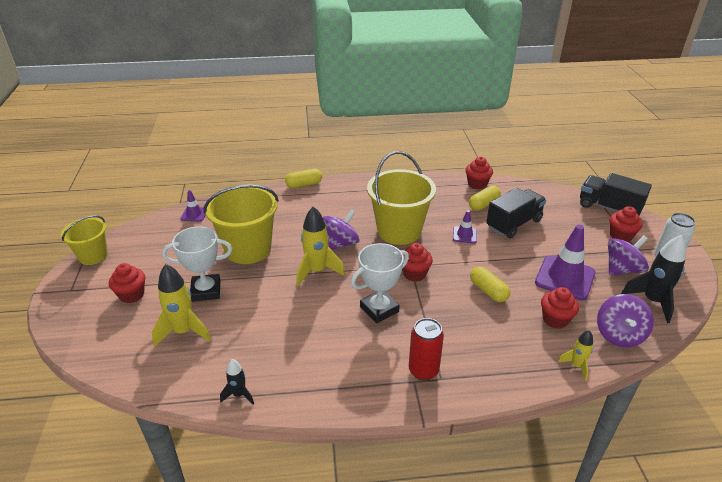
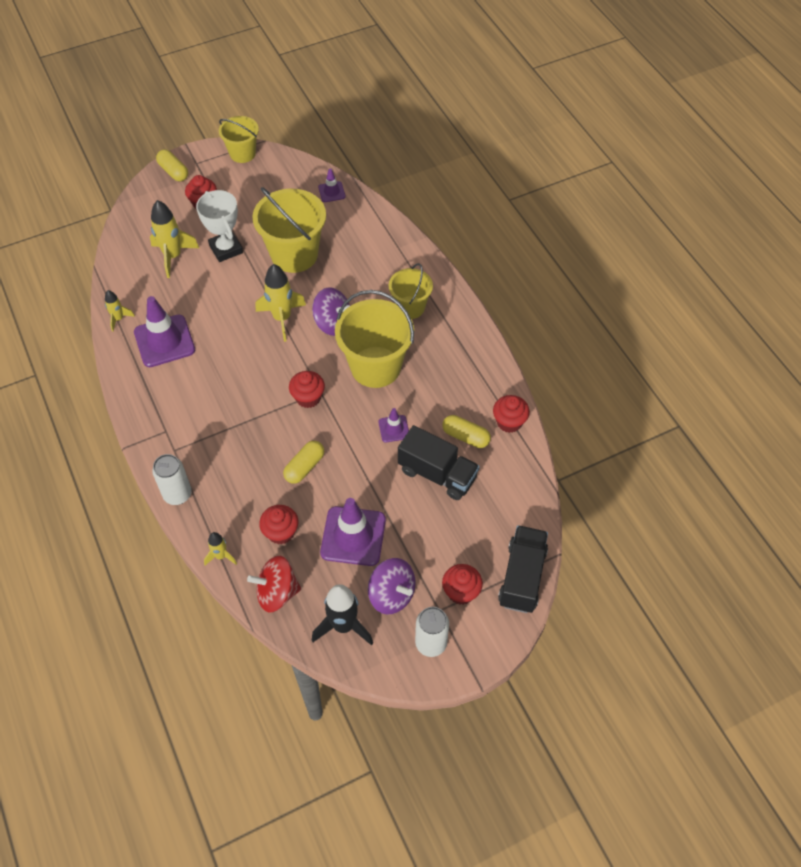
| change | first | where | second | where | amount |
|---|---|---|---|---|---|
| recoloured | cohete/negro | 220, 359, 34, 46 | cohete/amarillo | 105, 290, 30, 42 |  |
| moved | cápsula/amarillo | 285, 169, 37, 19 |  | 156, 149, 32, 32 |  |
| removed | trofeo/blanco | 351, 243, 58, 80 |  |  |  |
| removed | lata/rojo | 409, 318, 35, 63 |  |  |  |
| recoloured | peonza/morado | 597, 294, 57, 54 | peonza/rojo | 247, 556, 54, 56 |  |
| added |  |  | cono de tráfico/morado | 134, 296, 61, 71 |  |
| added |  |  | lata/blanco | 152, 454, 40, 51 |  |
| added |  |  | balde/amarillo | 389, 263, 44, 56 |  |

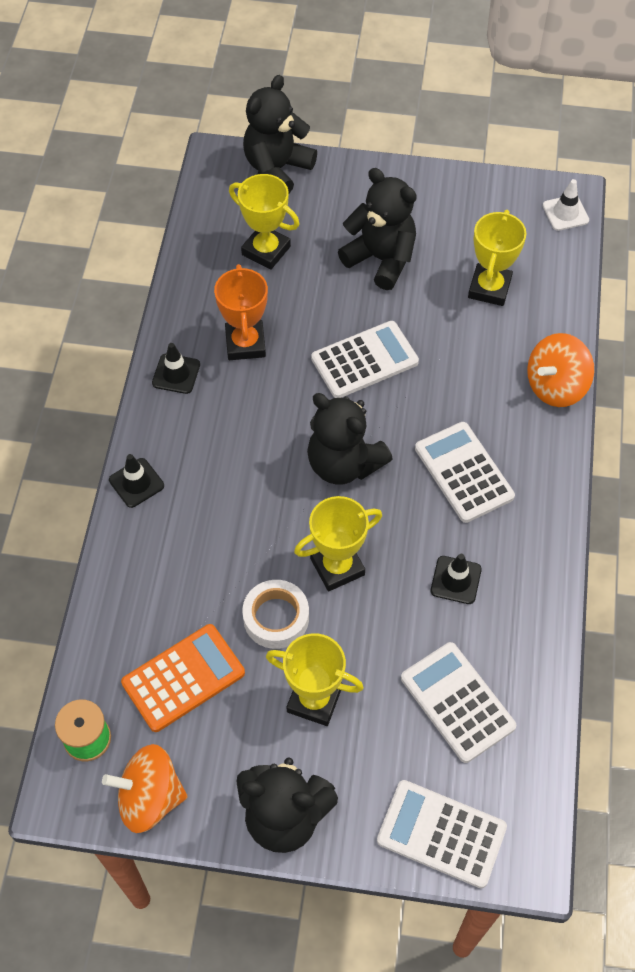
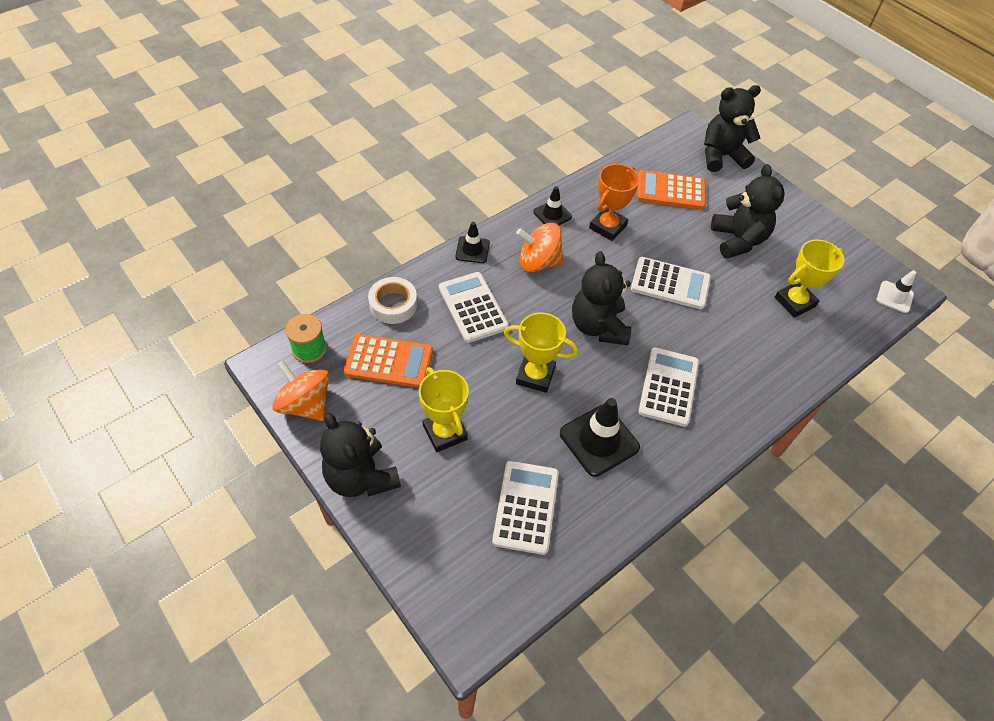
| change | first | where | second | where | amount |
|---|---|---|---|---|---|
| replaced | trofeo/amarillo | 229, 174, 71, 96 | calculadora/naranja | 637, 170, 69, 39 |  |
| moved | cinta adhesiva/blanco | 242, 580, 67, 69 |  | 368, 277, 49, 47 |  |
| moved | calculadora/blanco | 377, 780, 130, 108 |  | 439, 272, 70, 71 |  |
| resized | cono de tráfico/negro | 431, 554, 51, 50 |  | 560, 398, 80, 79 | x1.69 |
| moved | peonza/naranja | 527, 333, 67, 74 |  | 516, 223, 48, 49 |  |

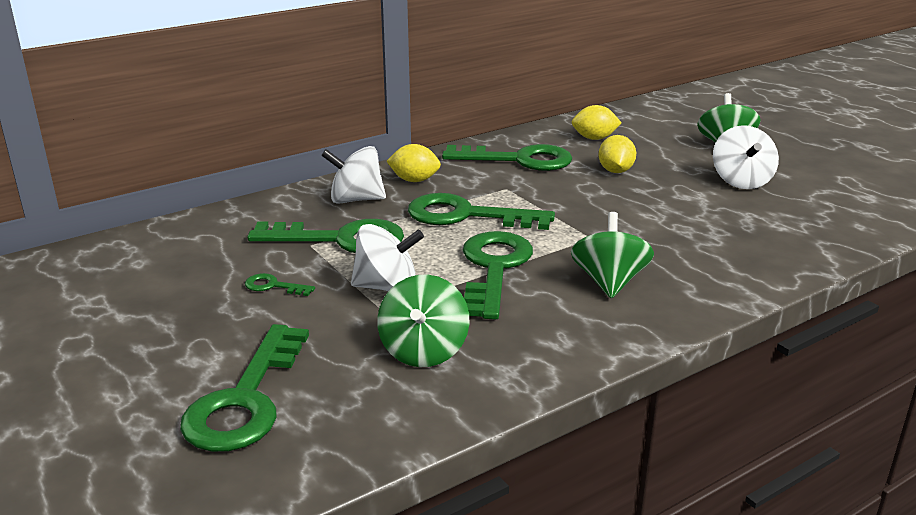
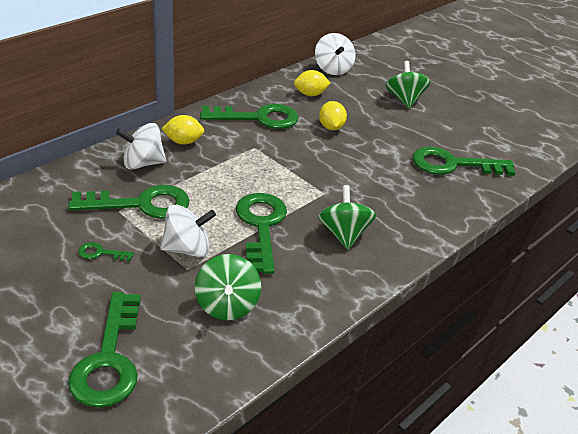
| change | first | where | second | where | amount |
|---|---|---|---|---|---|
| moved | llave/verde | 408, 193, 147, 37 |  | 412, 146, 104, 30 |  |
| moved | peonza/blanco | 713, 125, 66, 64 |  | 315, 33, 40, 42 |  |

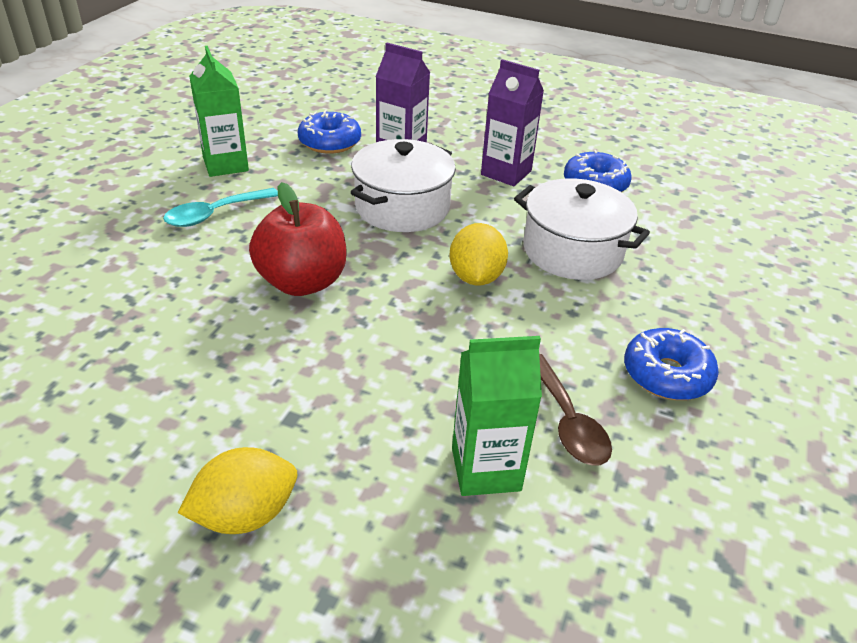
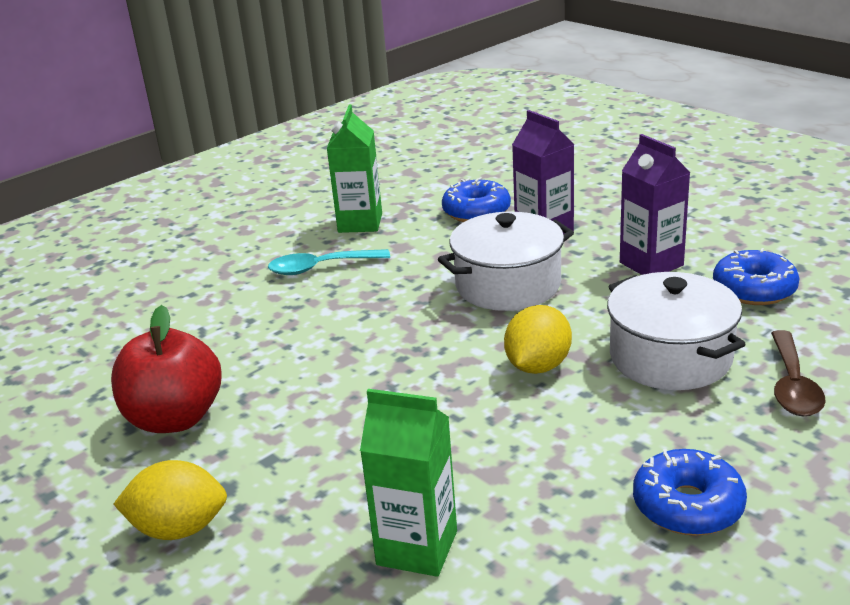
| change | first | where | second | where | amount |
|---|---|---|---|---|---|
| moved | manzana/rojo | 249, 182, 98, 114 |  | 111, 305, 110, 128 |  |
| moved | cuchara/marrón | 539, 354, 73, 112 |  | 771, 330, 55, 86 |  |

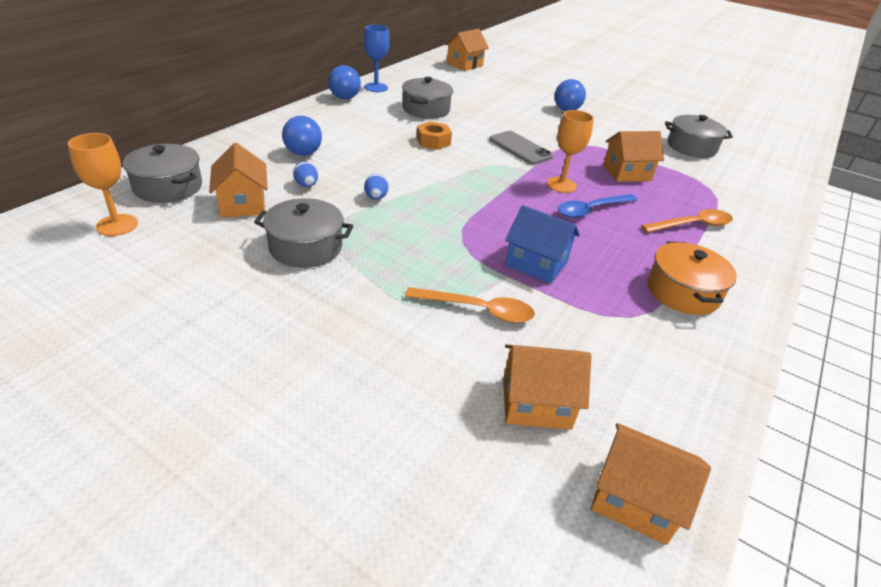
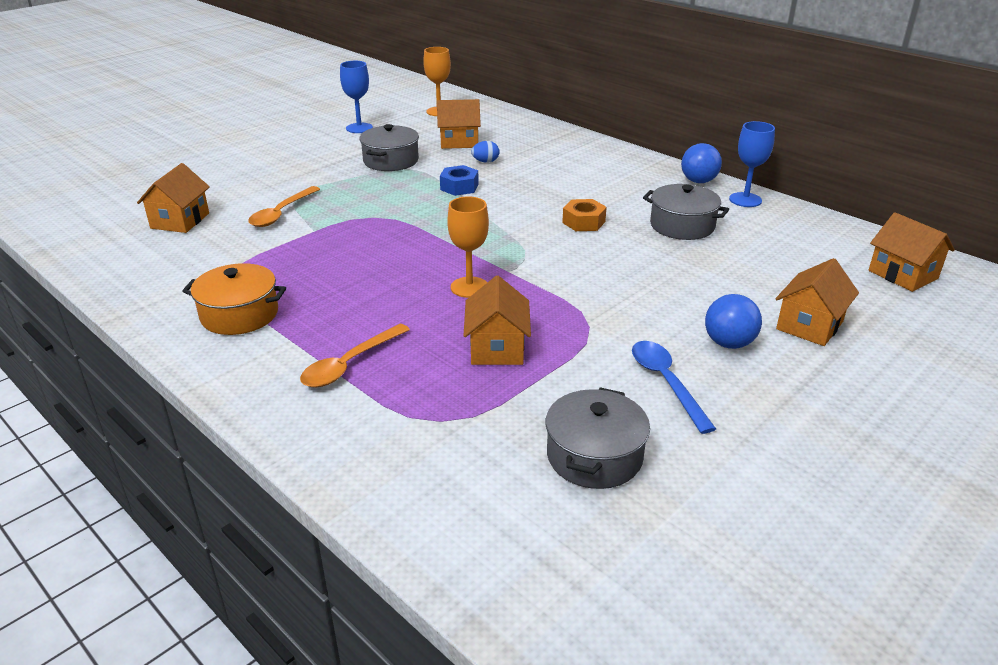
| change | first | where | second | where | amount |
|---|---|---|---|---|---|
| removed | olla/gris | 123, 144, 79, 59 |  |  |  |
| removed | pelota/azul | 282, 116, 40, 40 |  |  |  |
| replaced | huevo/azul | 364, 174, 25, 26 | tuerca/azul | 440, 165, 39, 31 |  |
| removed | móvil/gris | 489, 131, 64, 34 |  |  |  |
| removed | casa/azul | 505, 205, 75, 79 |  |  |  |
| moved | cuchara/azul | 558, 194, 80, 24 |  | 632, 341, 84, 93 |  |
| moved | casa/naranja | 591, 423, 120, 122 |  | 775, 258, 84, 88 |  |
| turned | cuchara/naranja | 641, 209, 92, 24 |  | 300, 324, 110, 63 | 45 degrees clockwise |
| added |  |  | copa/azul | 340, 61, 33, 72 |  |

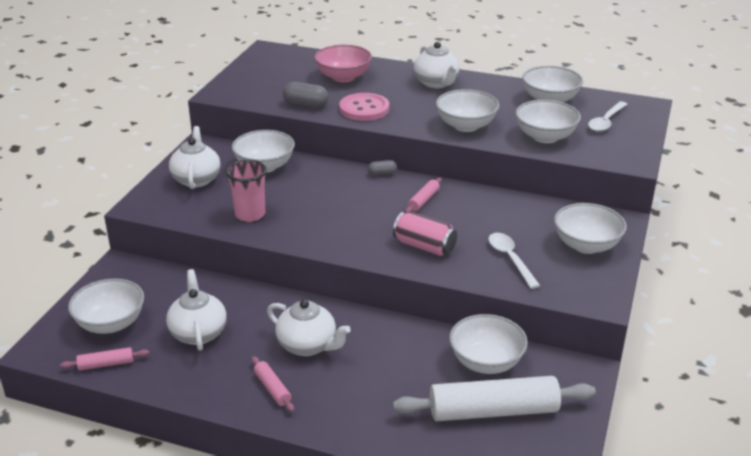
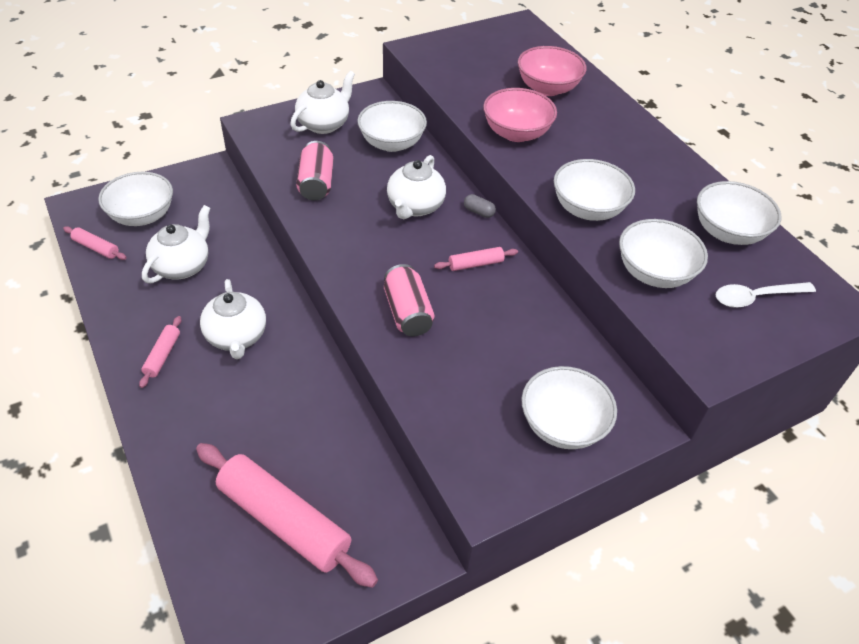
| change | first | where | second | where | amount |
|---|---|---|---|---|---|
| replaced | vaso/rosa | 226, 160, 41, 62 | lata/rosa | 296, 141, 37, 60 |  |
| removed | cápsula/gris | 283, 82, 46, 26 |  |  |  |
| replaced | botón/rosa | 339, 93, 50, 28 | cuenco/rosa | 483, 88, 74, 54 |  |
| recoloured | rodillo/blanco | 393, 376, 203, 45 | rodillo/rosa | 196, 443, 182, 145 |  |
| moved | tetera/blanco | 413, 42, 47, 46 |  | 387, 155, 59, 64 |  |
| removed | cuenco/blanco | 449, 314, 79, 60 |  |  |  |
| removed | cuchara/blanco | 488, 233, 52, 56 |  |  |  |

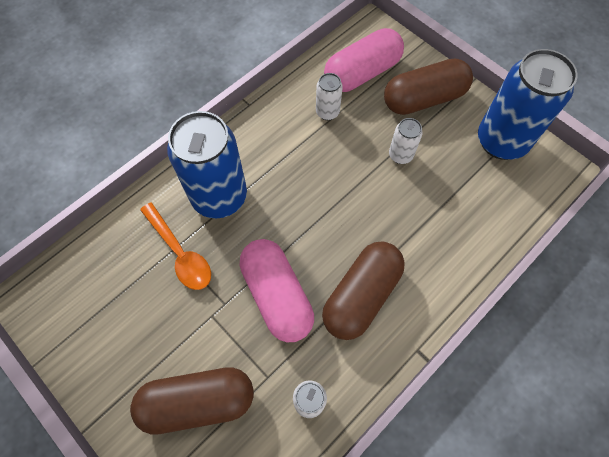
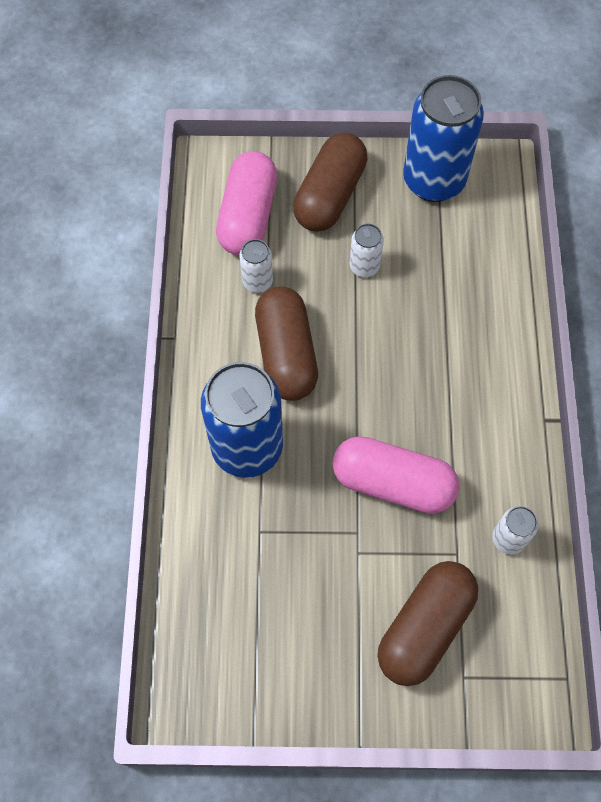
| change | first | where | second | where | amount |
|---|---|---|---|---|---|
| removed | cuchara/naranja | 140, 202, 71, 88 |  |  |  |
| moved | cápsula/marrón | 322, 241, 83, 99 |  | 255, 286, 63, 115 |  |

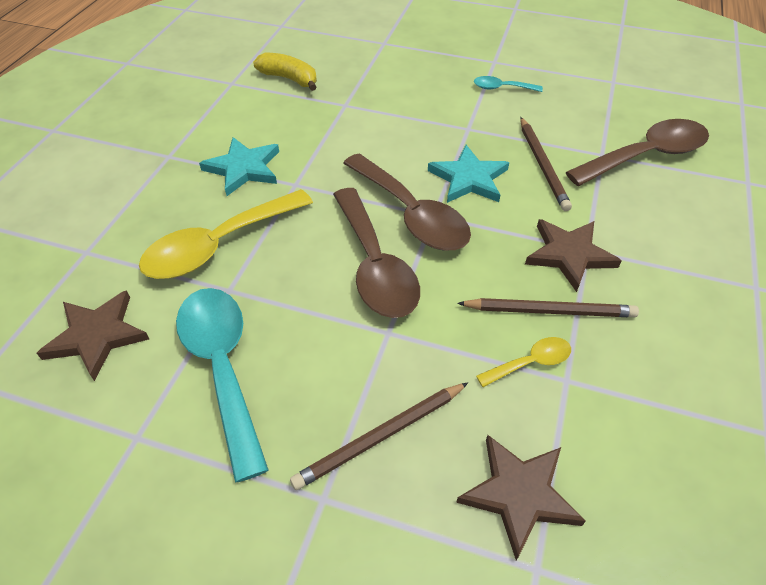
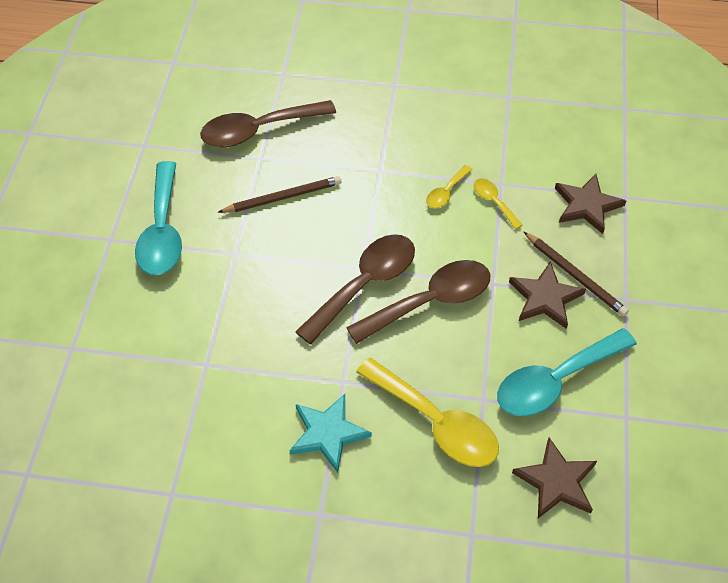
| change | first | where | second | where | amount |
|---|---|---|---|---|---|
| removed | plátano/amarillo | 253, 52, 64, 39 |  |  |  |
| removed | estrella/turquesa | 428, 145, 81, 58 |  |  |  |
| replaced | lápiz/marrón | 457, 298, 182, 19 | cuchara/amarillo | 426, 165, 47, 43 |  |
| resized | cuchara/turquesa | 474, 76, 69, 16 |  | 135, 161, 47, 114 | x2.10 |
| moved | estrella/marrón | 525, 219, 97, 73 |  | 509, 262, 77, 67 |  |
| turned | cuchara/marrón | 566, 119, 143, 67 |  | 200, 100, 136, 47 | 75 degrees counterclockwise |

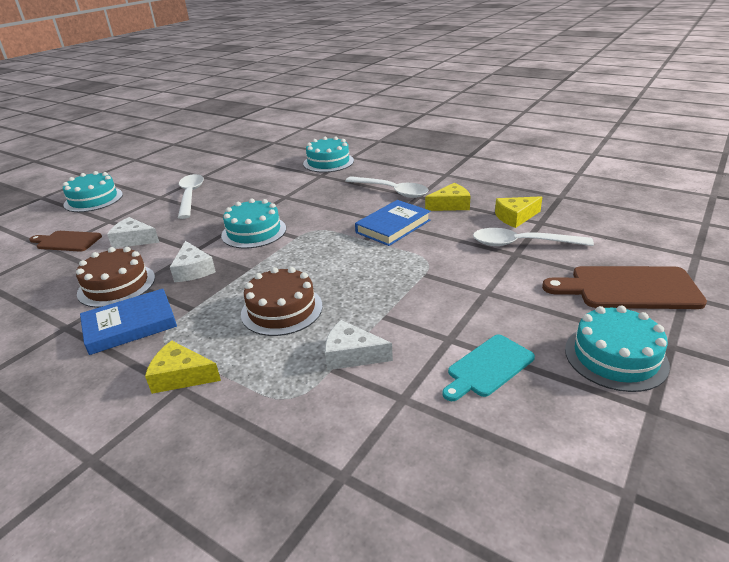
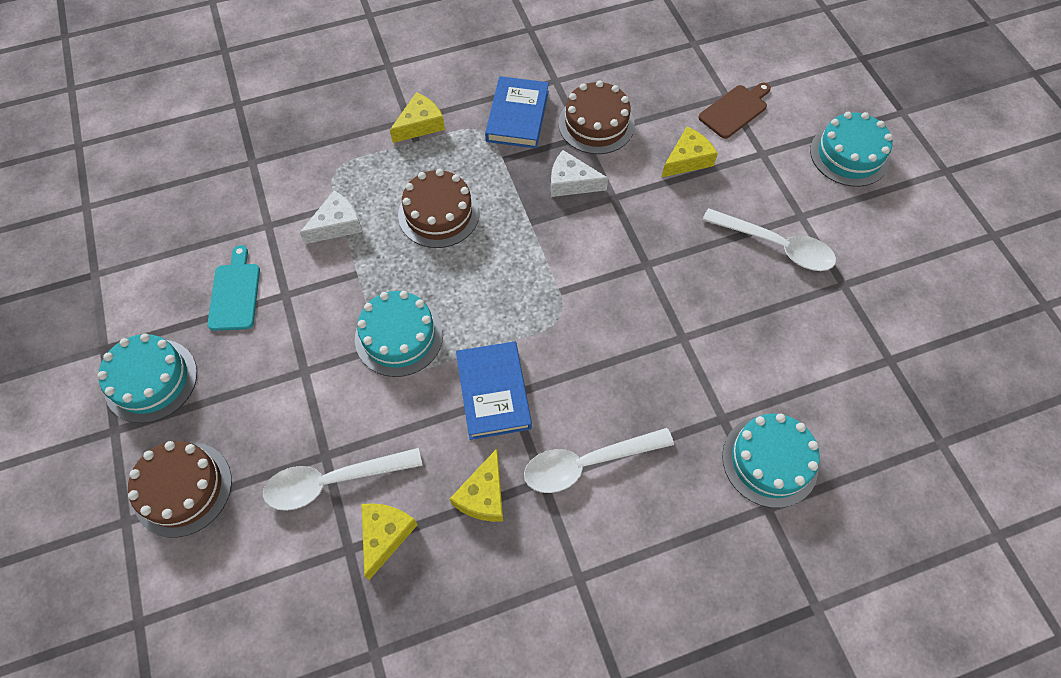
| change | first | where | second | where | amount |
|---|---|---|---|---|---|
| recoloured | queso/blanco | 107, 217, 53, 31 | queso/amarillo | 661, 126, 57, 52 |  |
| moved | tarta/turquesa | 221, 199, 65, 50 |  | 355, 291, 88, 86 |  |
| turned | cuchara/blanco | 473, 228, 121, 18 |  | 263, 448, 160, 63 | 150 degrees counterclockwise |
| replaced | tabla de cortar/marrón | 542, 266, 165, 43 | tarta/marrón | 128, 441, 104, 96 |  |

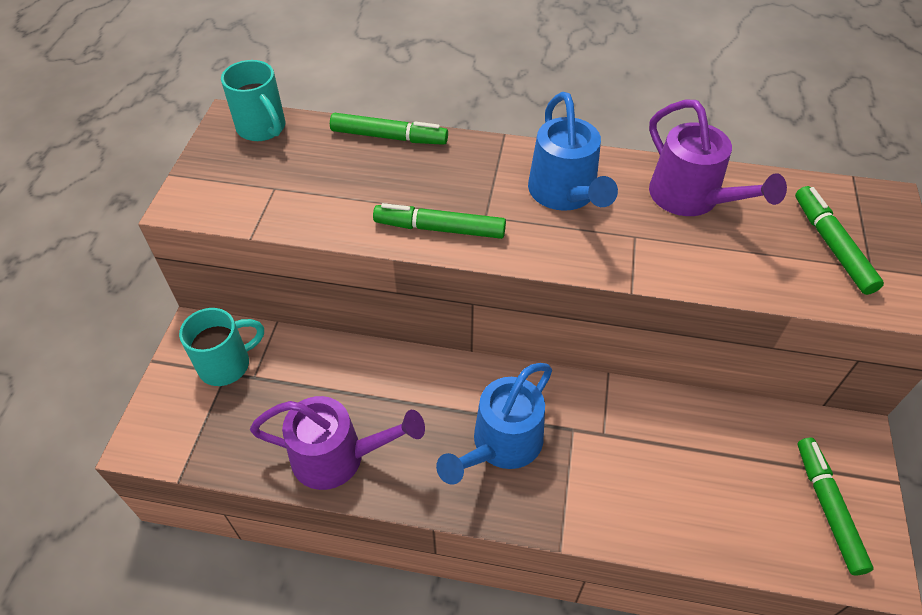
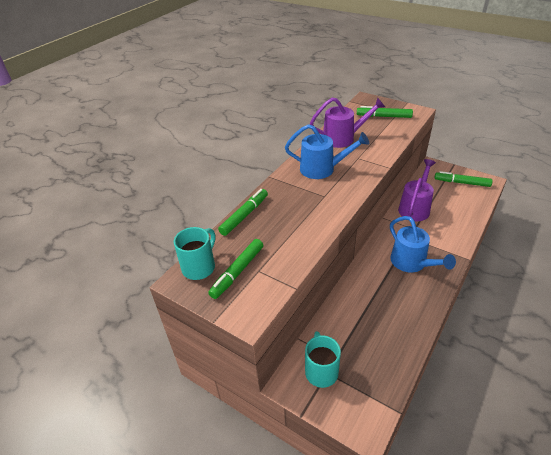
| change | first | where | second | where | amount |
|---|---|---|---|---|---|
| turned | taza/turquesa | 221, 60, 64, 81 |  | 174, 227, 41, 53 | 45 degrees counterclockwise |
| moved | regadera/morado | 250, 396, 175, 94 |  | 398, 159, 38, 62 |  |
| moved | rotulador/verde | 373, 203, 133, 36 |  | 208, 239, 55, 60 |  |

